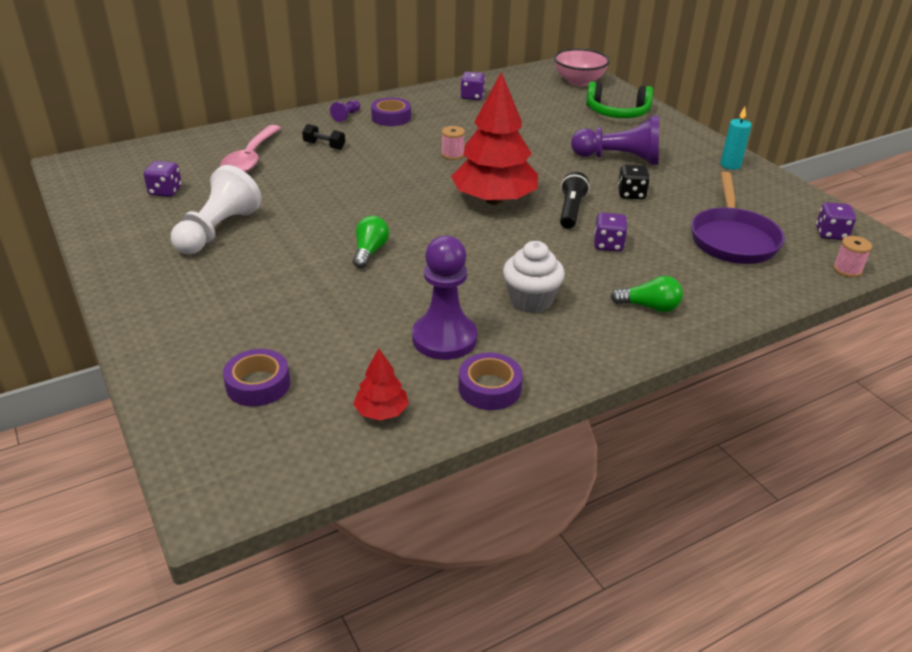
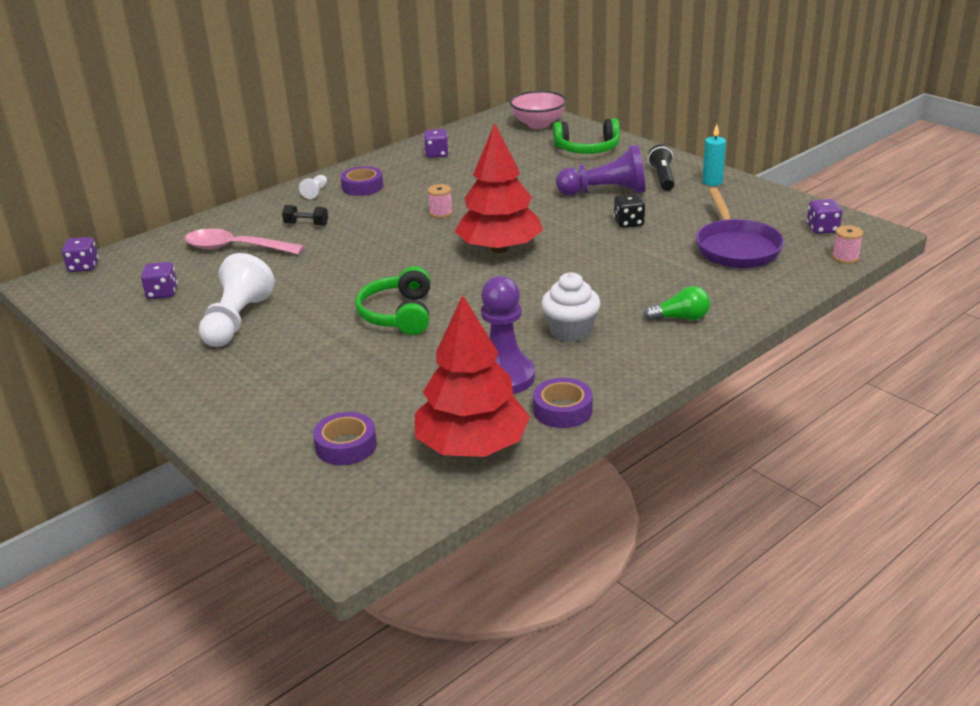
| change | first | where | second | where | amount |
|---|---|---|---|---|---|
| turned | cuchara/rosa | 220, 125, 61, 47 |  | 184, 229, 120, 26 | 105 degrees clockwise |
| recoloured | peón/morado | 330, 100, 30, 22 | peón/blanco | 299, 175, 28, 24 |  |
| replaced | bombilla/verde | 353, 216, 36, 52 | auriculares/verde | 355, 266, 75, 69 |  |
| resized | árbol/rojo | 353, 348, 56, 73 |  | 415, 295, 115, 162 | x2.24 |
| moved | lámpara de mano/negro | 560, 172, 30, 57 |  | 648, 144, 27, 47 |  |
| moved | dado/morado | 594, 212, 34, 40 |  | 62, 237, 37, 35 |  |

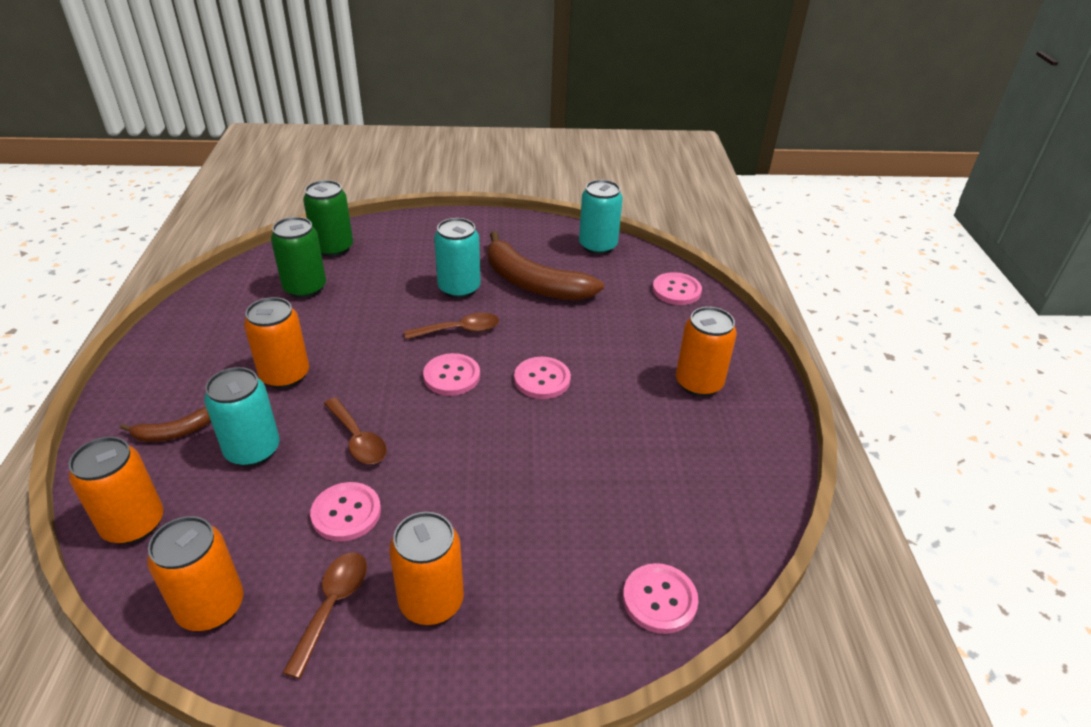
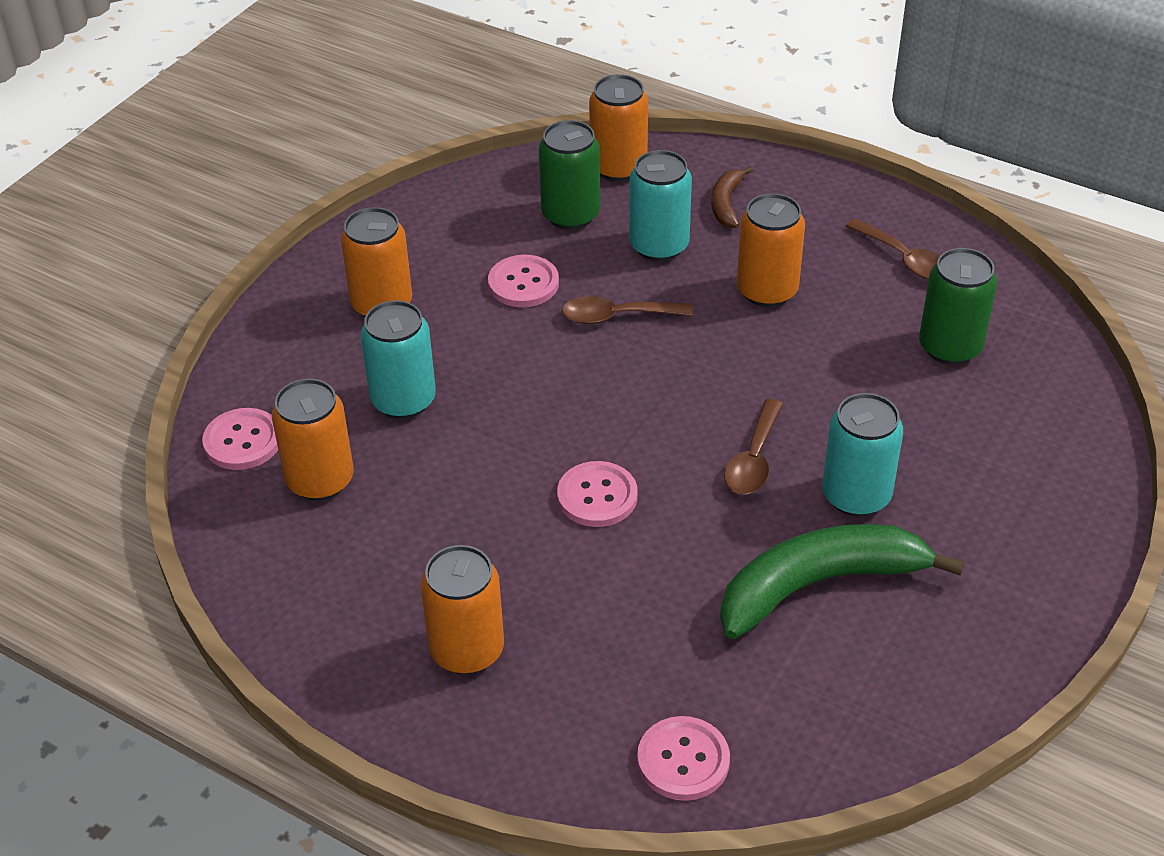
| change | first | where | second | where | amount |
|---|---|---|---|---|---|
| moved | lata/naranja | 147, 516, 96, 115 |  | 272, 379, 82, 122 |  |
| moved | cuchara/marrón | 283, 552, 84, 127 |  | 846, 219, 94, 61 |  |
| moved | lata/verde | 303, 180, 50, 77 |  | 539, 120, 61, 110 |  |
| removed | botón/rosa | 423, 353, 57, 43 |  |  |  |
| recoloured | plátano/marrón | 488, 231, 116, 70 | plátano/verde | 720, 524, 245, 115 |  |
| moved | lata/turquesa | 579, 180, 44, 75 |  | 361, 300, 75, 119 |  |

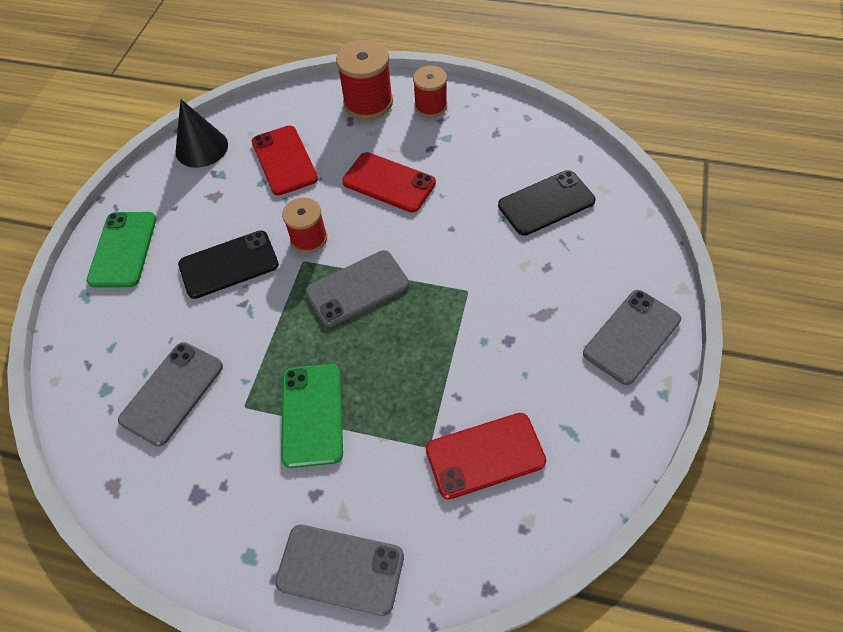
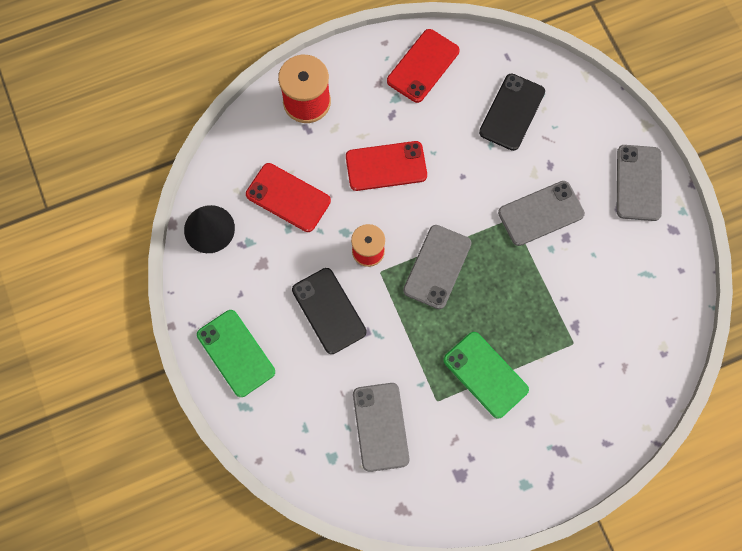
| change | first | where | second | where | amount |
|---|---|---|---|---|---|
| turned | móvil/negro | 178, 230, 101, 69 |  | 292, 268, 74, 86 | 60 degrees counterclockwise |
| moved | móvil/gris | 275, 525, 129, 91 |  | 498, 181, 87, 65 |  |
| removed | carrete/rojo | 413, 66, 34, 51 |  |  |  |
| moved | móvil/rojo | 426, 413, 120, 86 |  | 387, 29, 73, 74 |  |

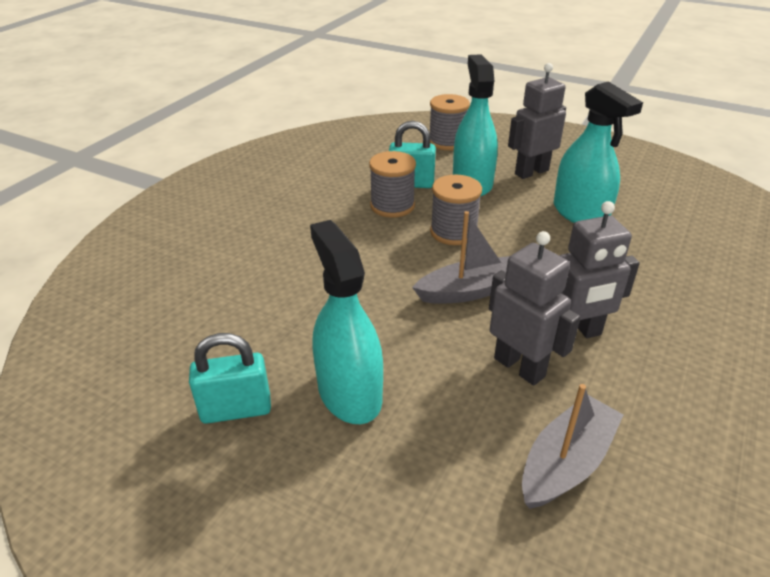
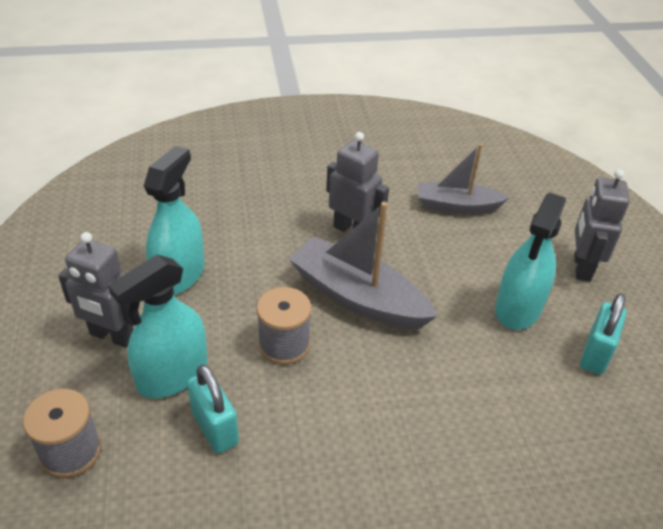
| change | first | where | second | where | amount |
|---|---|---|---|---|---|
| turned | candado/turquesa | 189, 333, 82, 91 |  | 580, 293, 46, 82 | 75 degrees clockwise |
| removed | carrete/gris | 369, 151, 47, 67 |  |  |  |
| resized | barco/gris | 412, 211, 98, 93 |  | 289, 202, 148, 127 | x1.50 |
| moved | robot/gris | 489, 231, 91, 155 |  | 574, 169, 56, 113 |  |

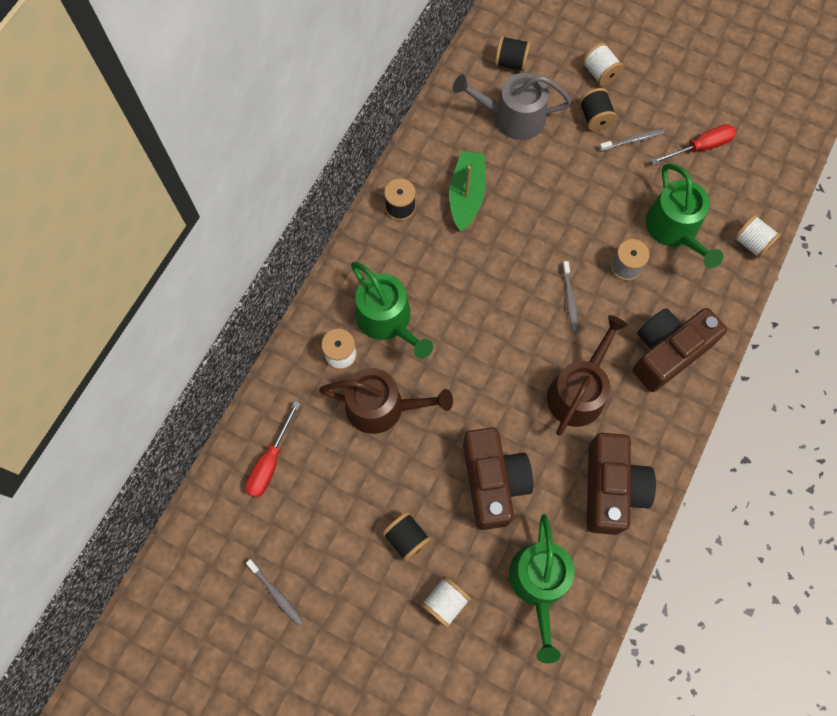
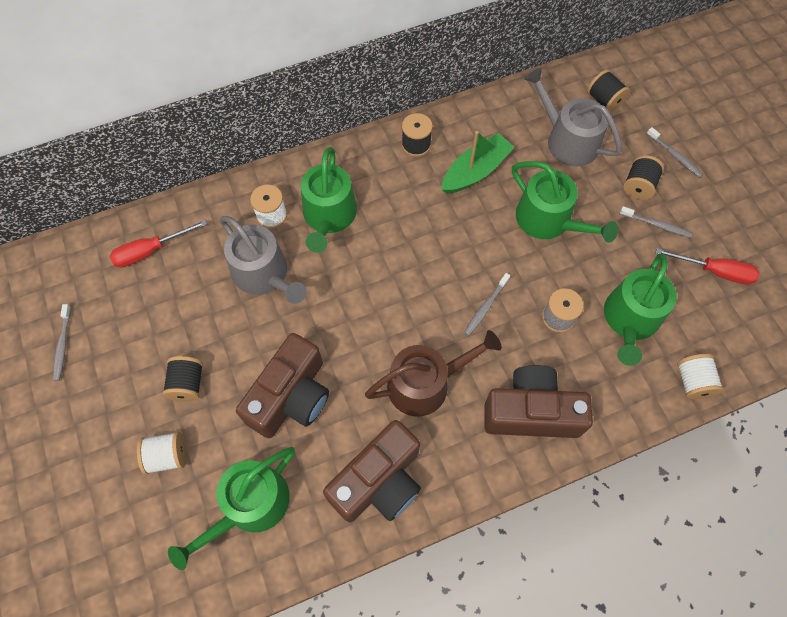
| change | first | where | second | where | amount |
|---|---|---|---|---|---|
| recoloured | regadera/marrón | 319, 368, 134, 66 | regadera/gris | 220, 216, 86, 88 |  |
| replaced | carrete/blanco | 582, 43, 42, 43 | cepillo de dientes/gris | 647, 127, 56, 51 |  |
| added |  |  | regadera/verde | 512, 161, 106, 82 |  |

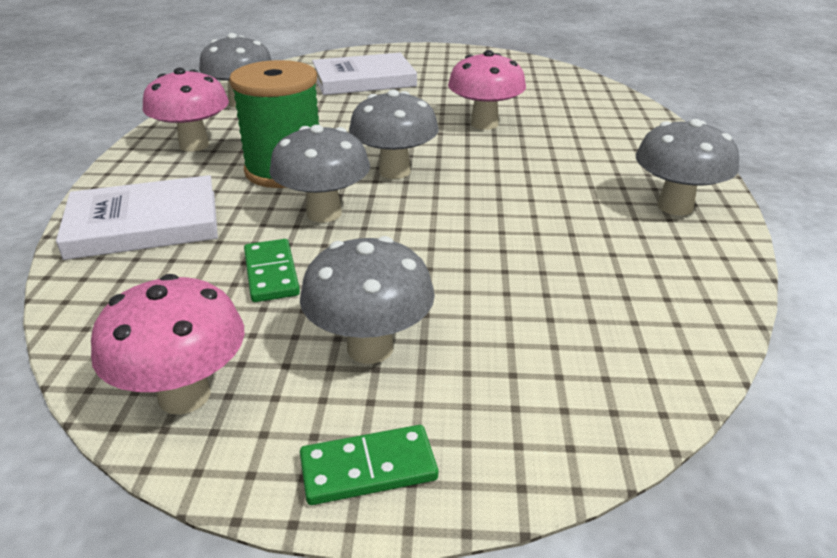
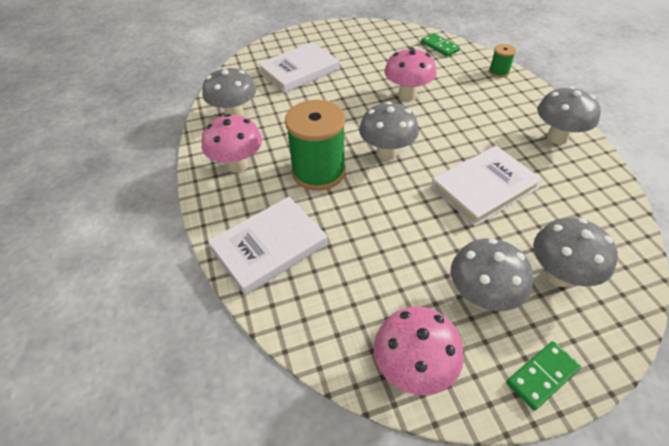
| change | first | where | second | where | amount |
|---|---|---|---|---|---|
| moved | ficha de dominó/verde | 244, 239, 56, 63 |  | 421, 33, 39, 23 |  |
| moved | seta/gris | 269, 125, 101, 97 |  | 533, 218, 85, 69 |  |
| added |  |  | libro/blanco | 431, 146, 112, 80 |  |
| added |  |  | carrete/verde | 489, 44, 27, 34 |  |

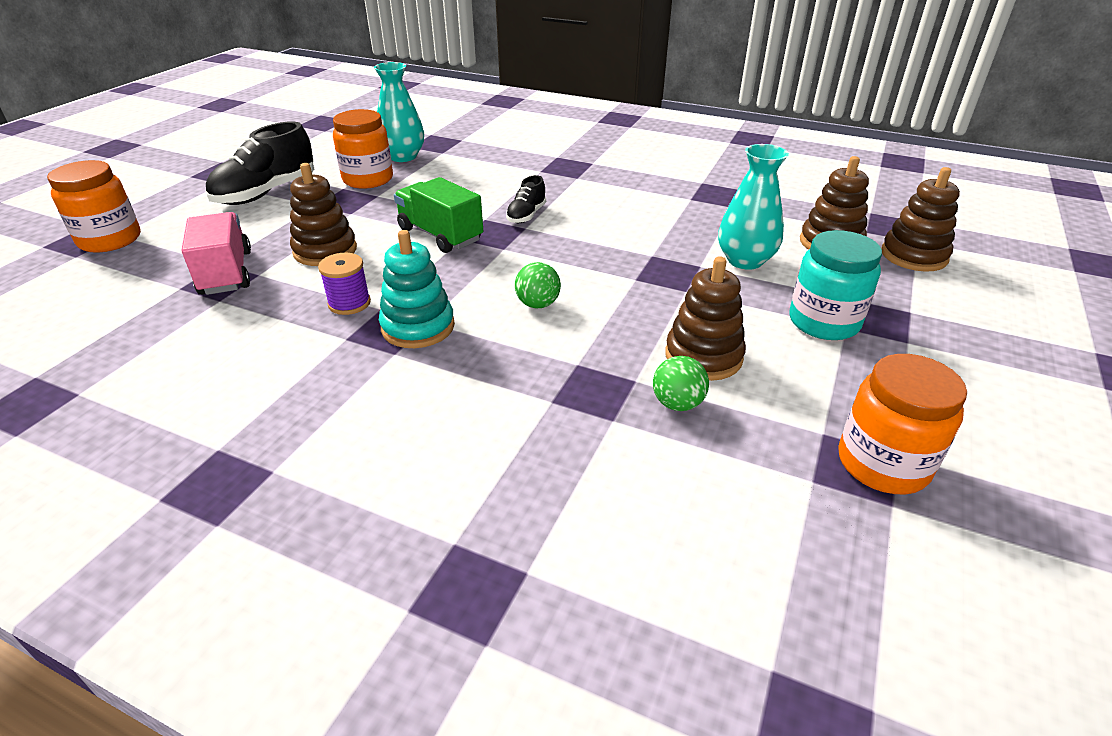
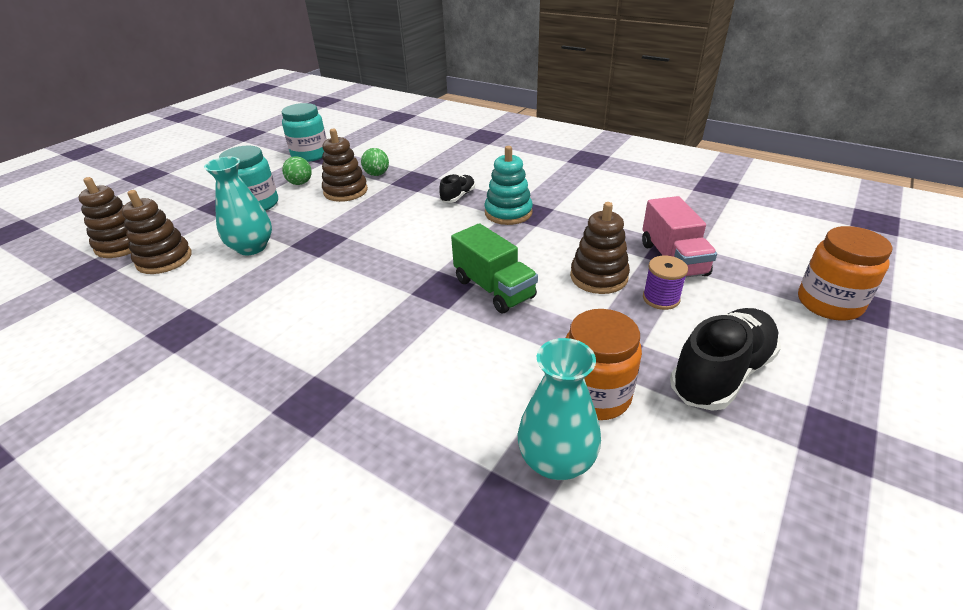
| change | first | where | second | where | amount |
|---|---|---|---|---|---|
| moved | carrete/morado | 318, 253, 53, 62 |  | 643, 256, 45, 54 |  |
| moved | zapato/negro | 506, 175, 40, 48 |  | 439, 174, 36, 29 |  |
| moved | pelota/verde | 515, 262, 46, 46 |  | 282, 156, 30, 29 |  |
| recoloured | tarro/naranja | 839, 354, 128, 140 | tarro/turquesa | 282, 103, 45, 59 |  |

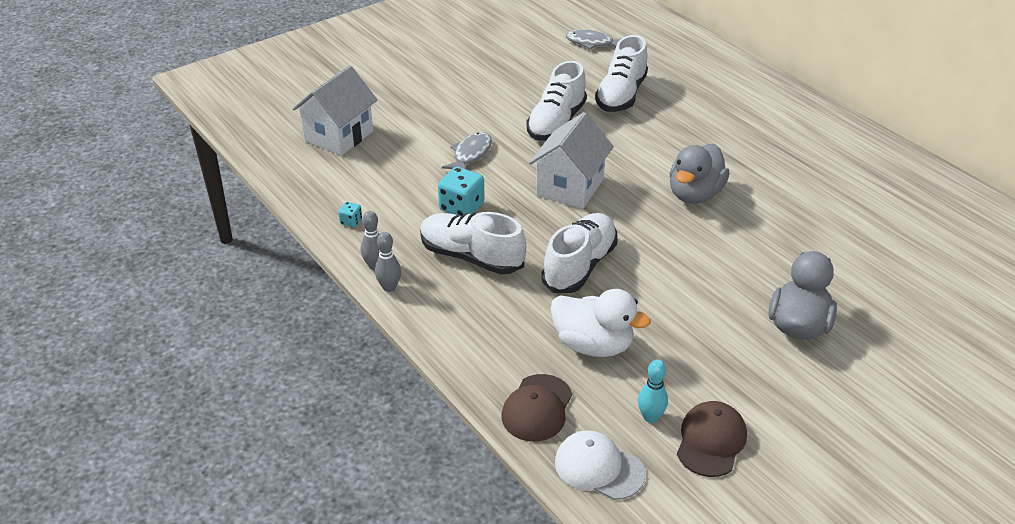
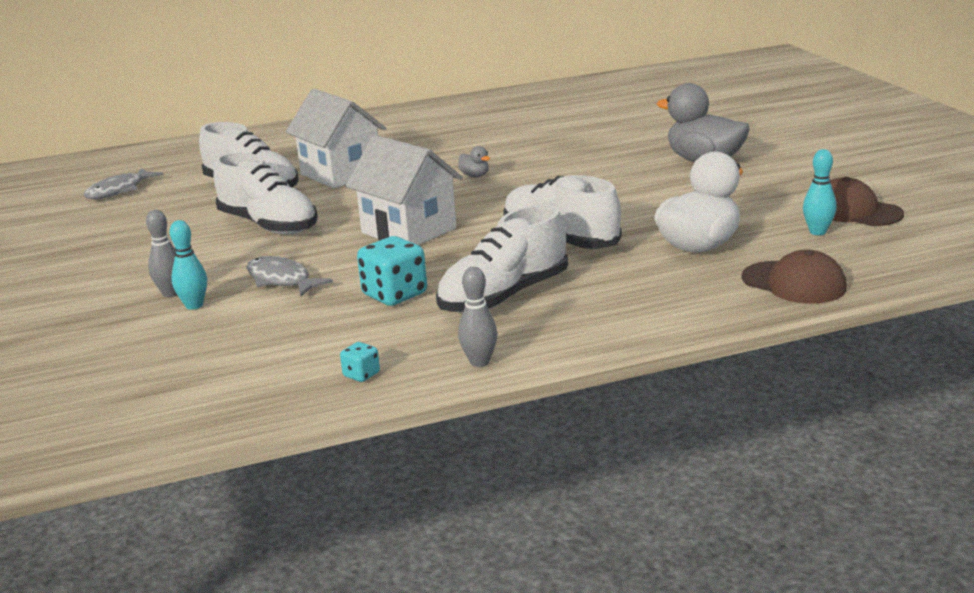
| change | first | where | second | where | amount |
|---|---|---|---|---|---|
| moved | casa/blanco | 292, 65, 85, 91 |  | 286, 89, 100, 100 |  |
| moved | bolo/gris | 375, 232, 26, 60 |  | 146, 210, 31, 87 |  |
| removed | gorra/blanco | 555, 430, 90, 70 |  |  |  |
| resized | pato/gris | 670, 144, 60, 60 |  | 458, 146, 32, 31 | x0.43 |
| added |  |  | bolo/turquesa | 169, 220, 38, 90 |  |

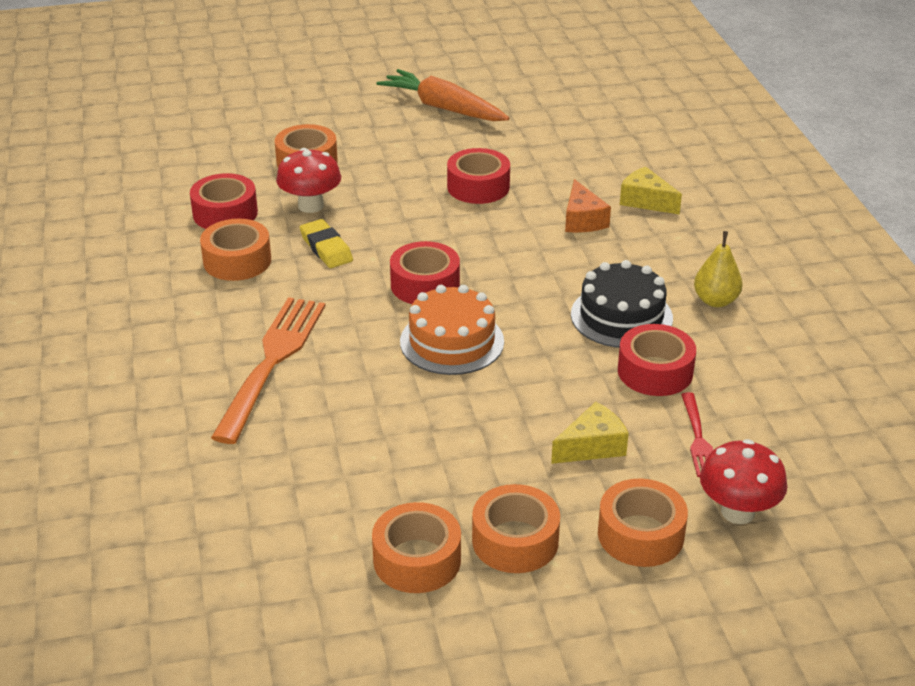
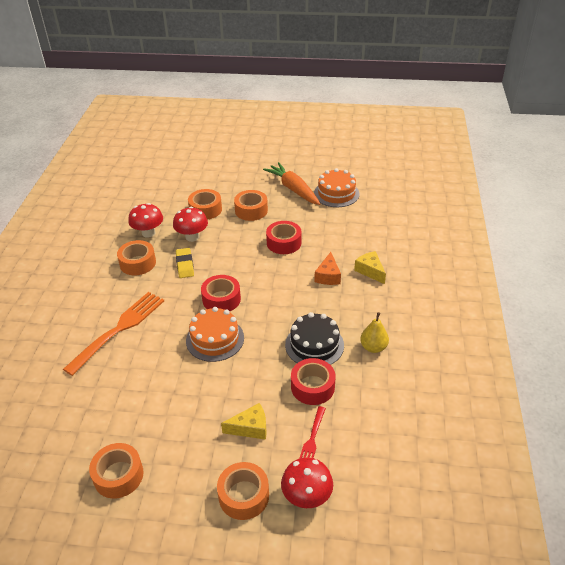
| change | first | where | second | where | amount |
|---|---|---|---|---|---|
| replaced | cinta adhesiva/rojo | 190, 173, 68, 56 | seta/rojo | 128, 203, 35, 35 |  |
| moved | cinta adhesiva/naranja | 472, 484, 88, 89 |  | 234, 190, 34, 31 |  |
| added |  |  | tarta/naranja | 314, 168, 45, 39 |  |

